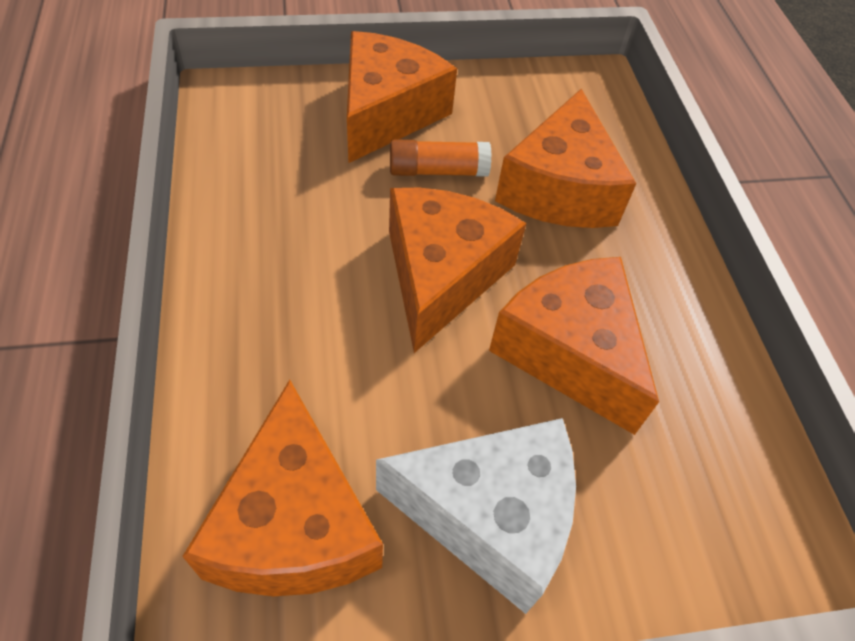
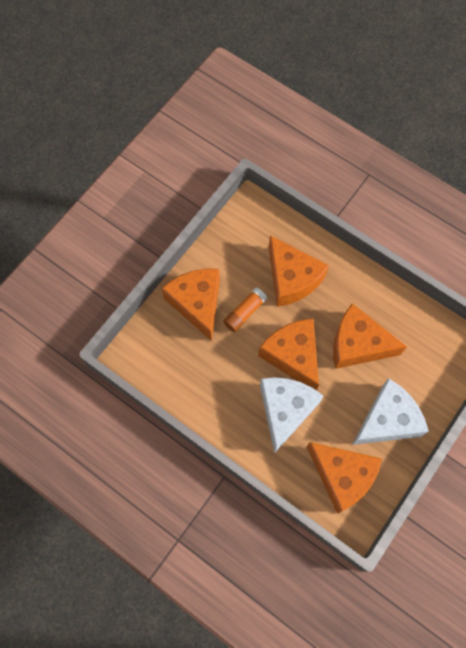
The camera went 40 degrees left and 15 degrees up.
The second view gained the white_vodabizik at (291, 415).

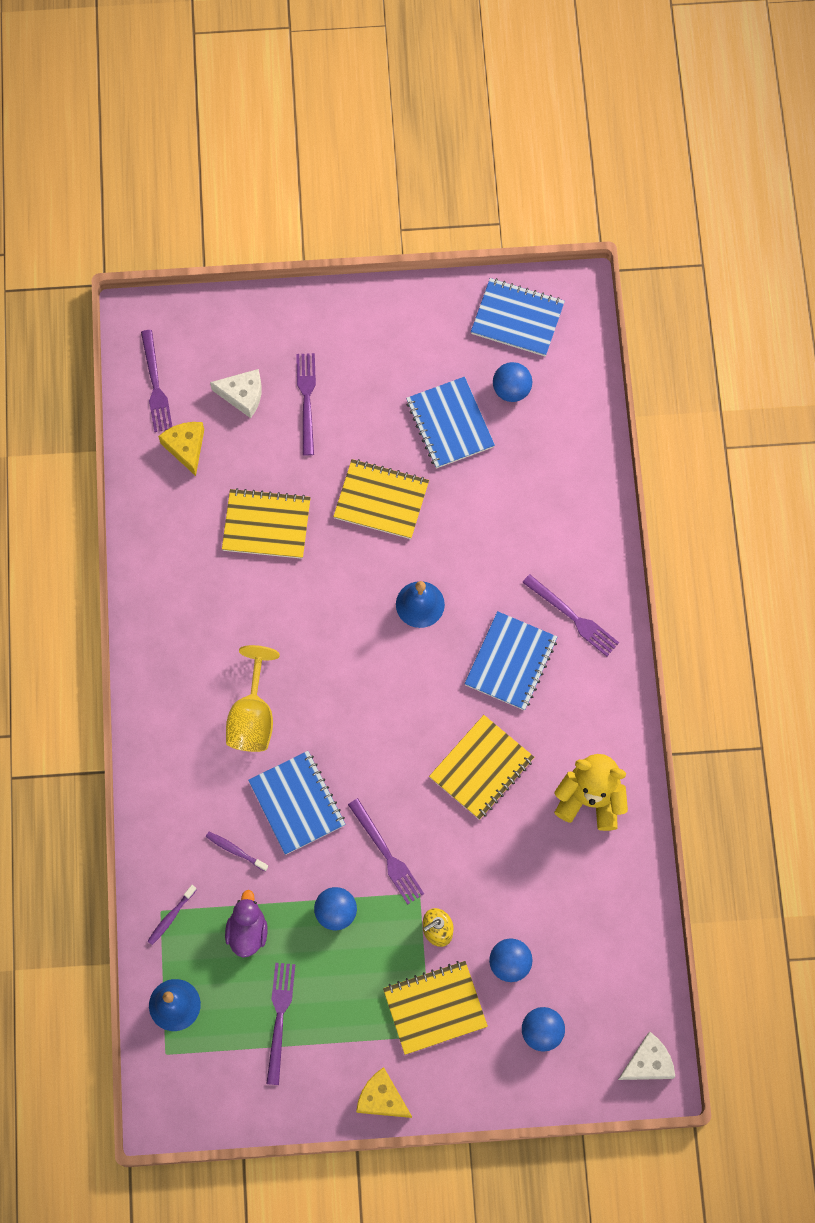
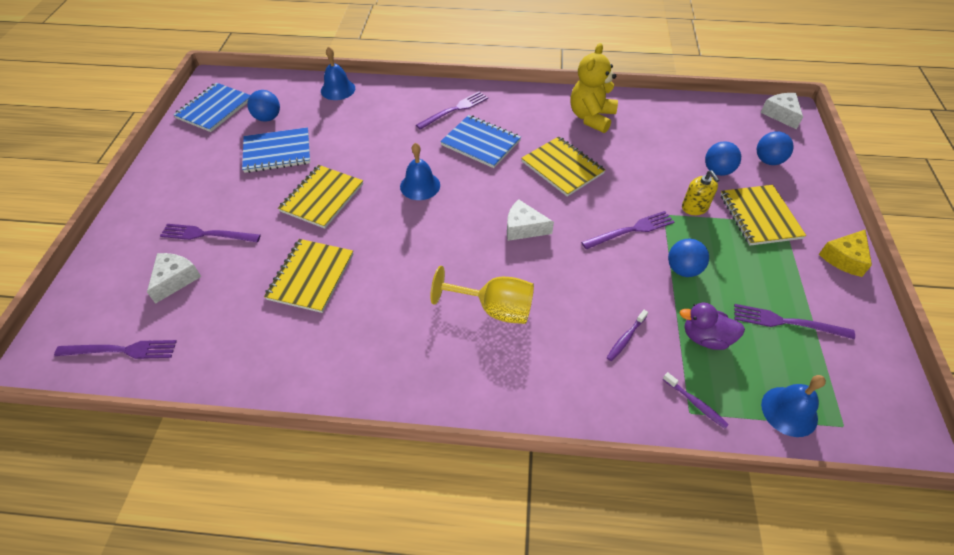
The camera went 80 degrees left and 20 degrees down.
The second view lost the yellow_vodabizik at (181, 449).
The second view lost the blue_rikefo at (297, 803).
The second view gained the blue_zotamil at (338, 73).
The second view gained the white_vodabizik at (530, 220).

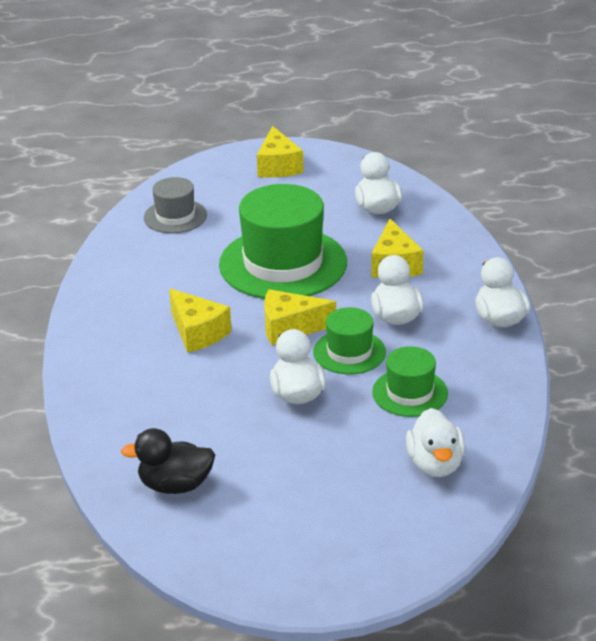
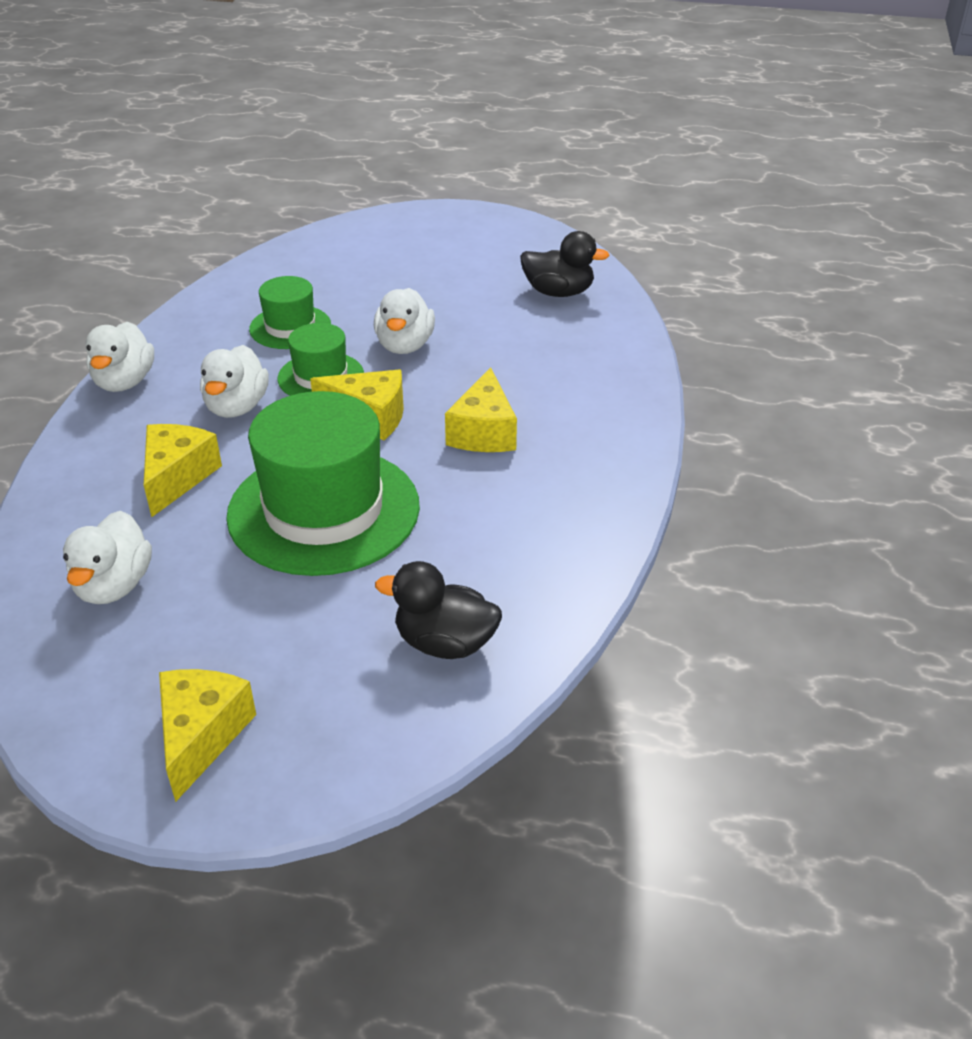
The camera went 165 degrees left and 5 degrees up.
Where the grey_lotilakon stood at (175, 205), the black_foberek came to stand at (438, 610).
The yellow_vodabizik at (200, 320) ended up facing another way, 150 degrees counterclockwise from before.
The second view lost the white_foberek at (435, 442).

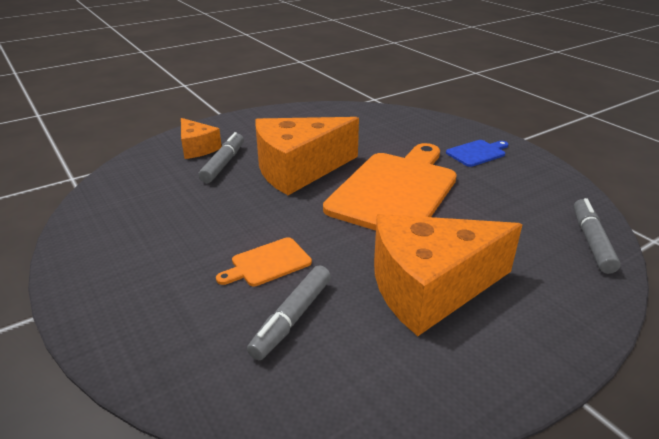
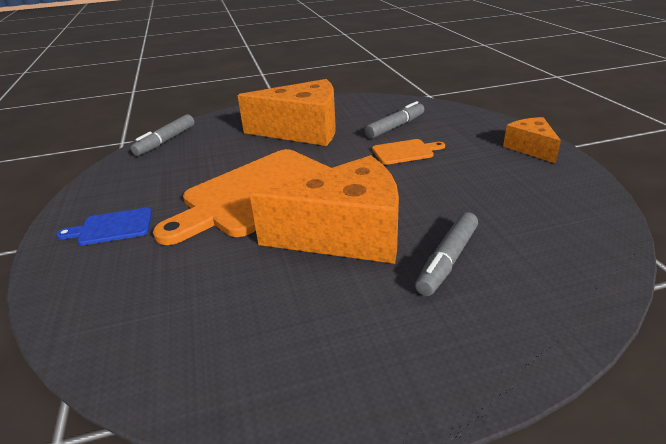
The camera went 160 degrees left and 0 degrees up.
The orange_vodabizik ended up elsewhere, having gone from (201, 138) to (532, 140).

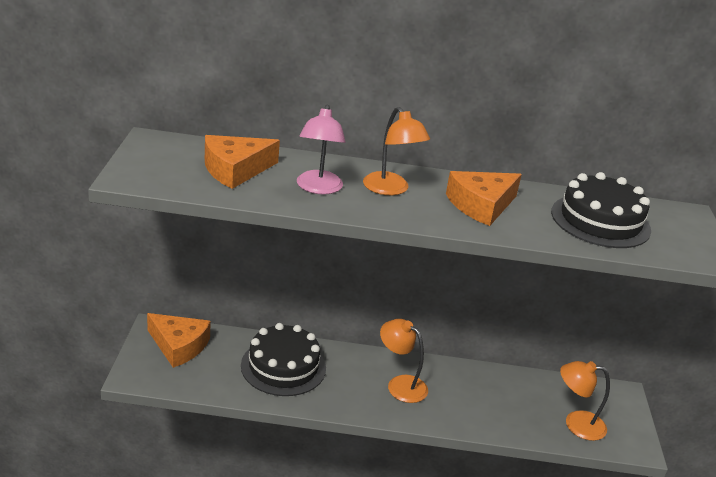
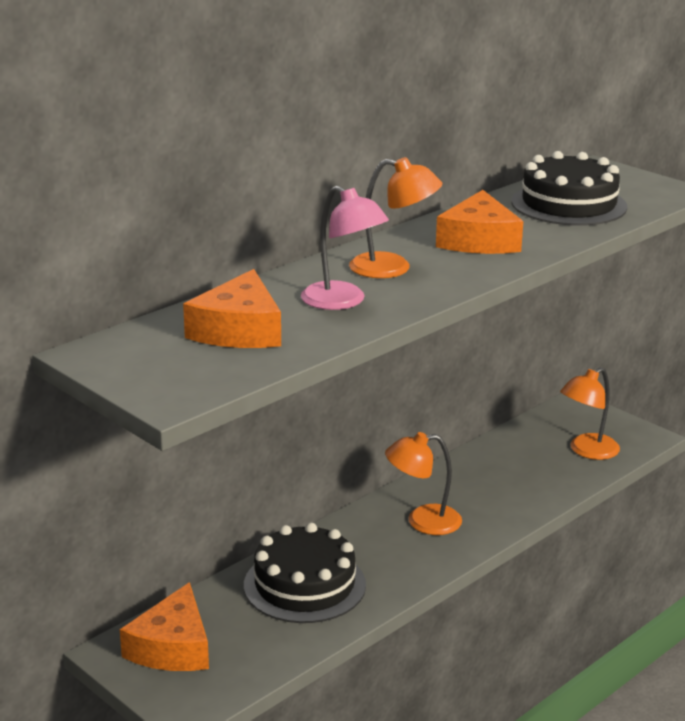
The camera went 45 degrees left and 5 degrees down.
The orange_vodabizik at (179, 340) ended up facing another way, 120 degrees clockwise from before.

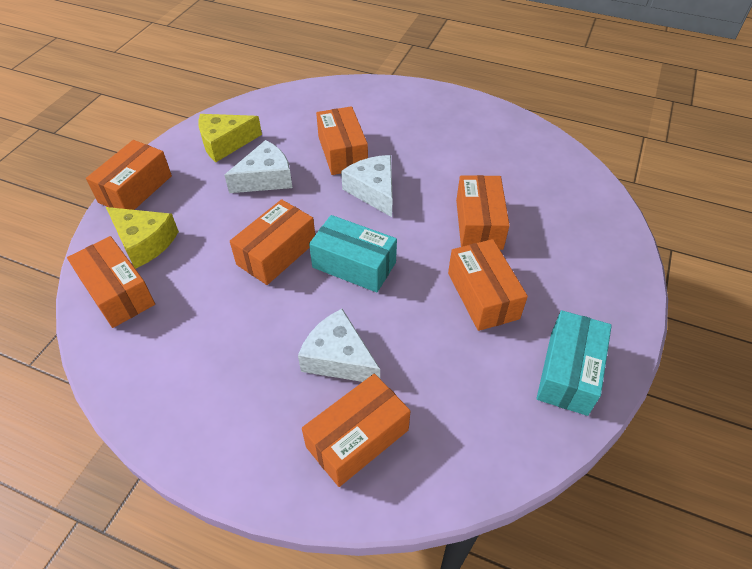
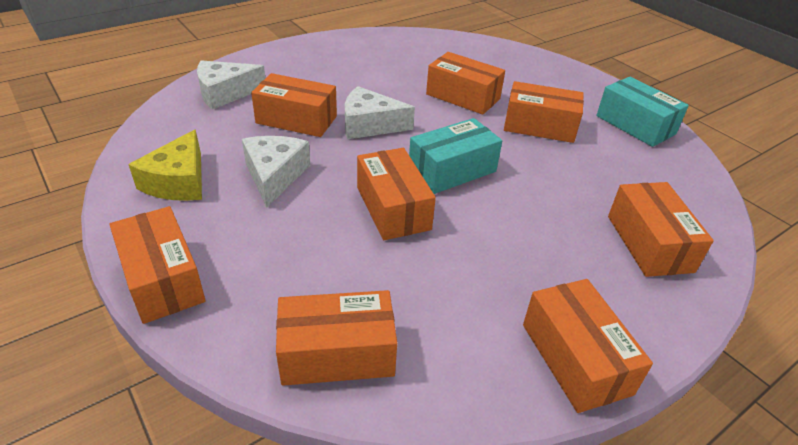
The camera went 60 degrees left and 10 degrees down.
The second view lost the yellow_vodabizik at (142, 238).
The white_vodabizik ended up elsewhere, having gone from (339, 345) to (231, 85).
The second view gained the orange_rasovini at (588, 346).

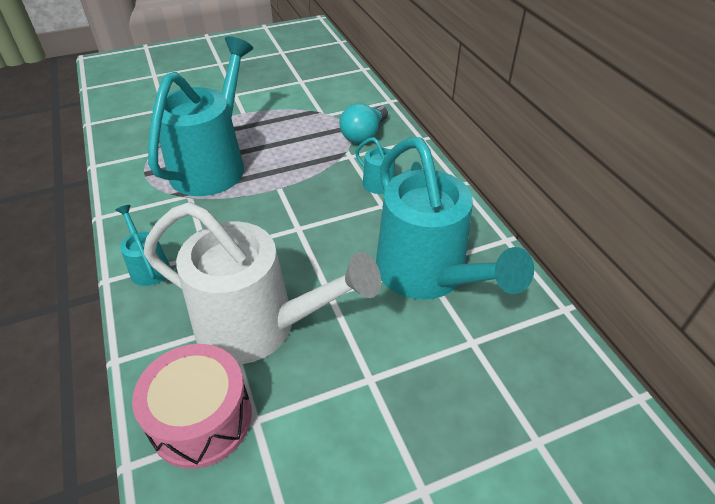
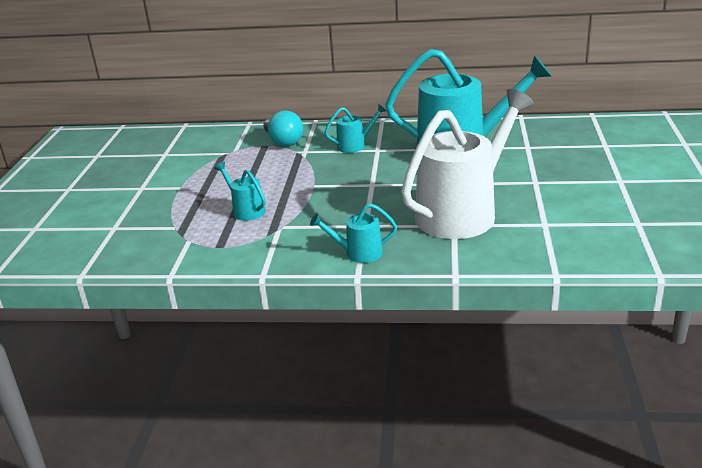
The camera went 60 degrees left and 15 degrees down.
The size of the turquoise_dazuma at (200, 116) changed by a factor of 0.43.
The second view lost the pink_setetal at (192, 406).

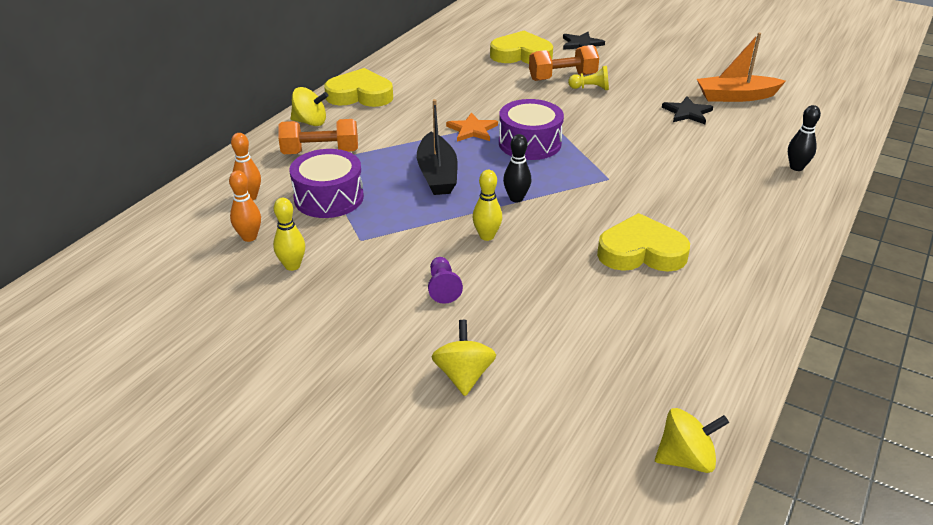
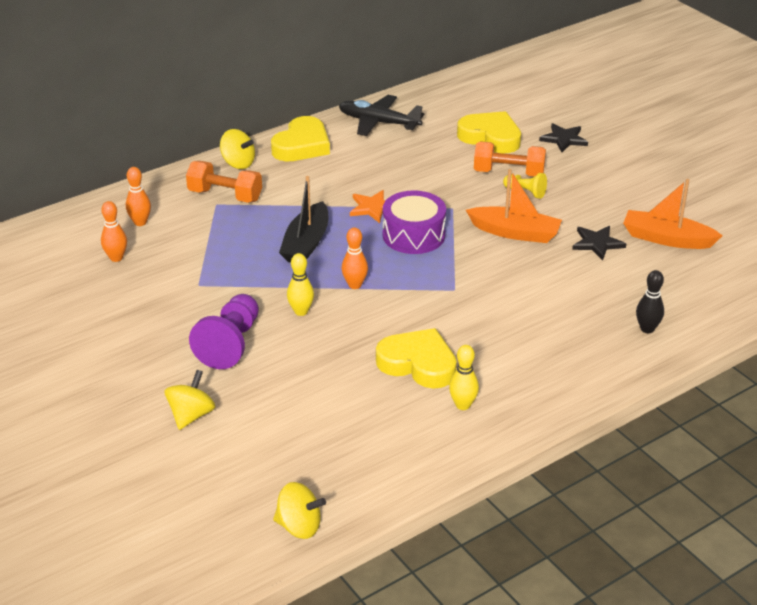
The camera went 25 degrees right and 0 degrees up.
The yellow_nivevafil at (358, 87) ended up facing another way, 90 degrees clockwise from before.
What was the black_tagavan at (517, 168) turned into the orange_tagavan at (355, 258).
The second view lost the purple_setetal at (327, 183).
The yellow_tagavan ended up elsewhere, having gone from (289, 234) to (464, 377).
The size of the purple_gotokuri at (445, 280) changed by a factor of 1.87.
The second view gained the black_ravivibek at (381, 115).
The second view gained the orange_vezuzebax at (514, 206).

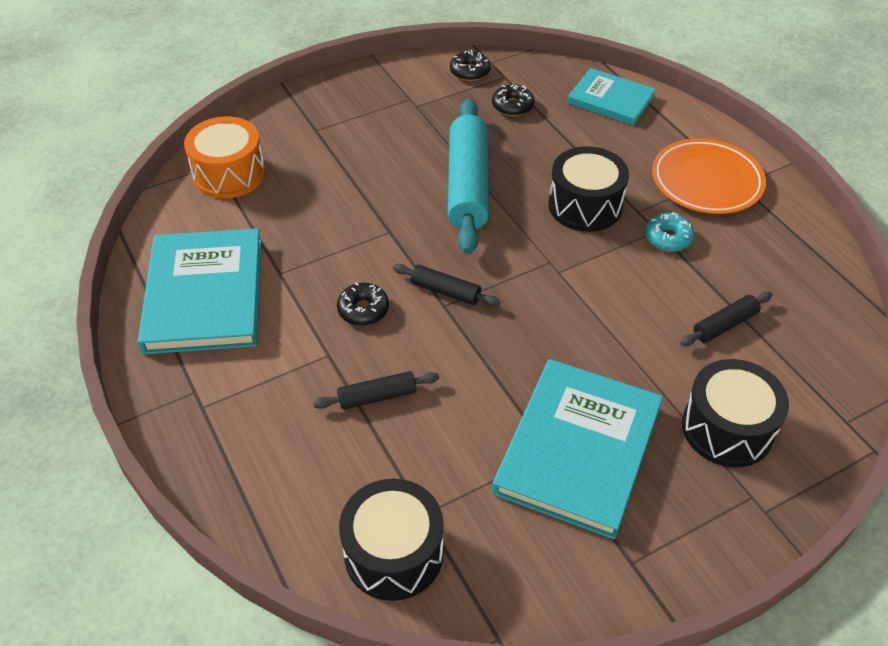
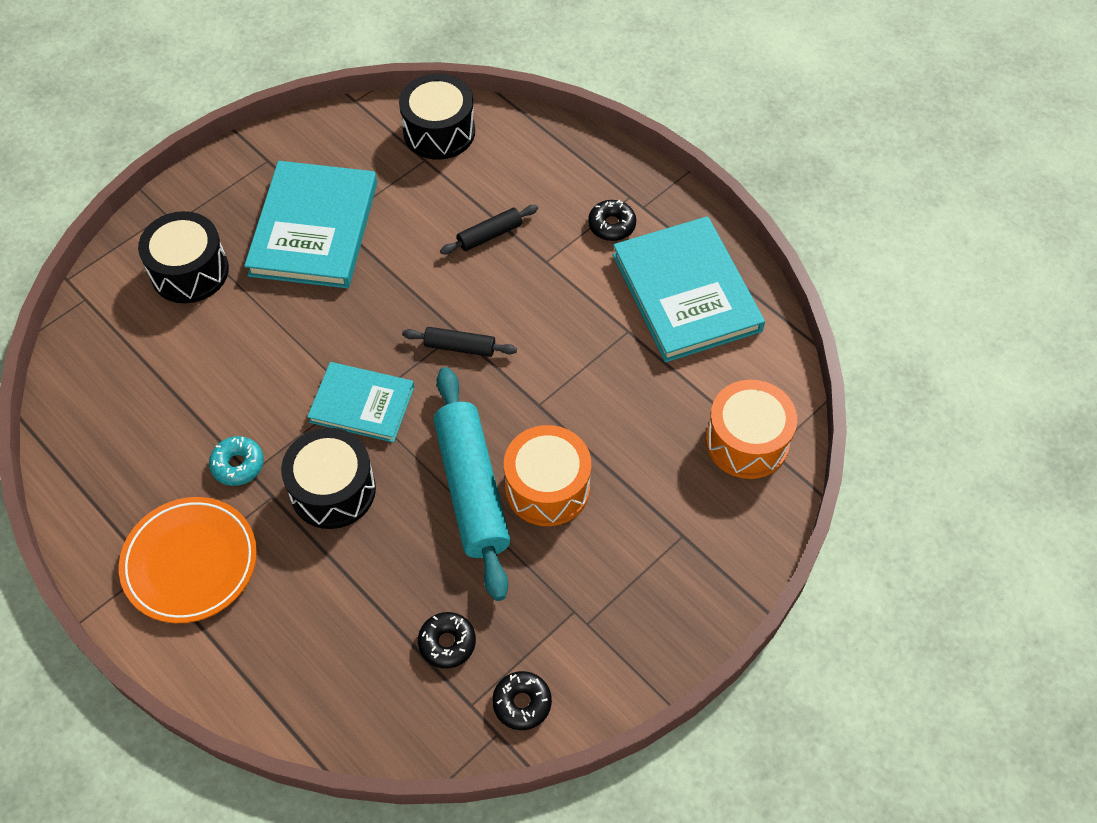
The camera went 165 degrees right and 10 degrees up.
The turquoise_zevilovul ended up elsewhere, having gone from (612, 96) to (360, 402).
The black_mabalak ended up elsewhere, having gone from (363, 304) to (612, 220).
The second view lost the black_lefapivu at (726, 319).
The second view gained the orange_setetal at (547, 475).

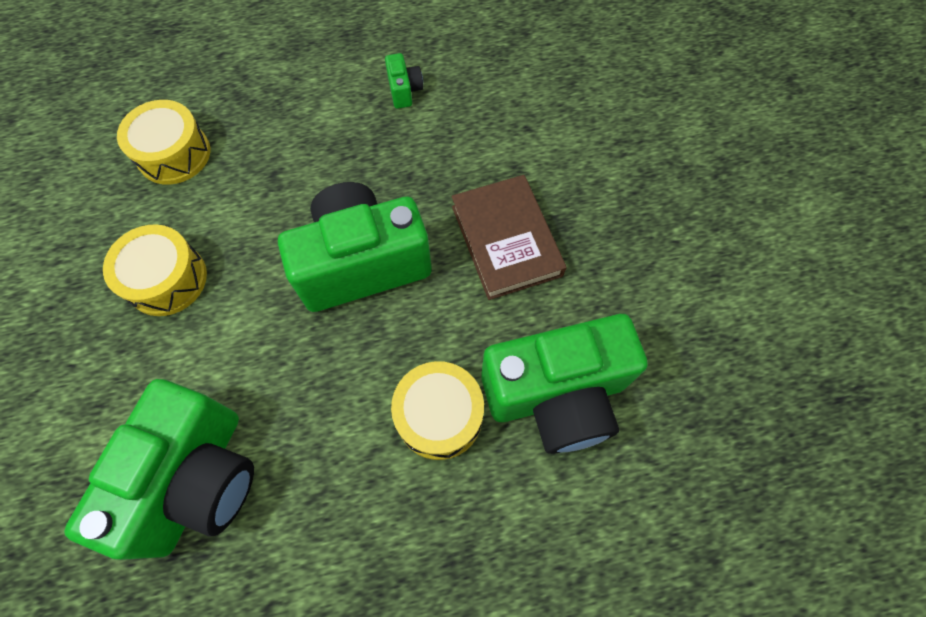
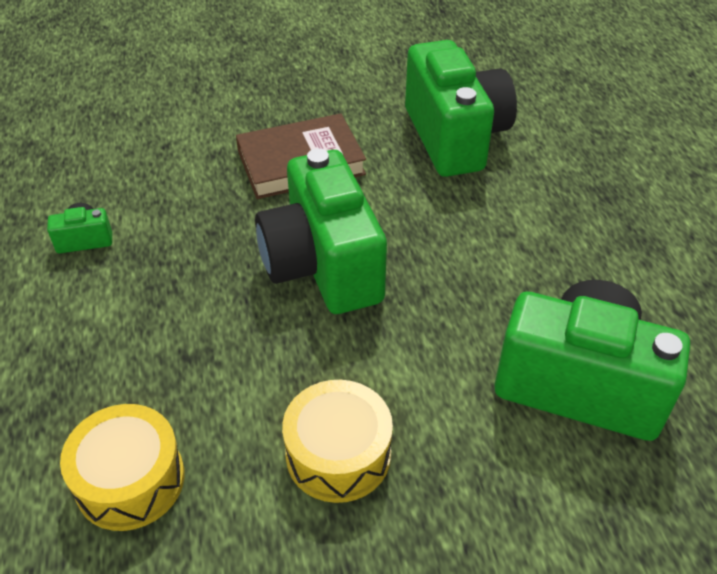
The camera went 90 degrees left and 20 degrees down.
The second view lost the yellow_setetal at (437, 410).

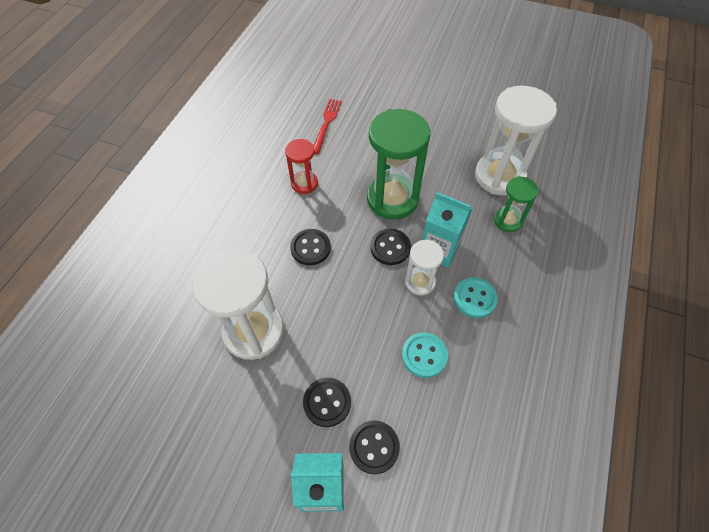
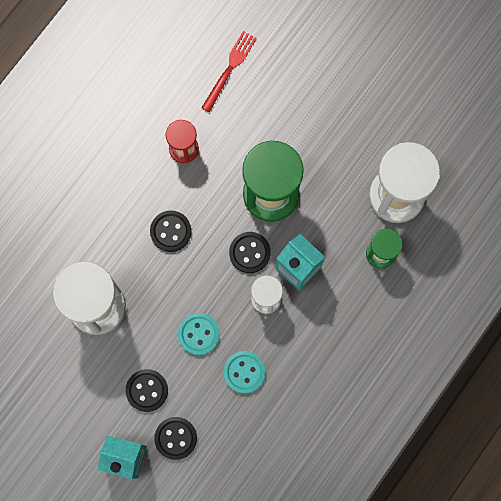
The camera went 15 degrees right and 20 degrees up.
The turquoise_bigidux ended up elsewhere, having gone from (475, 298) to (199, 334).

